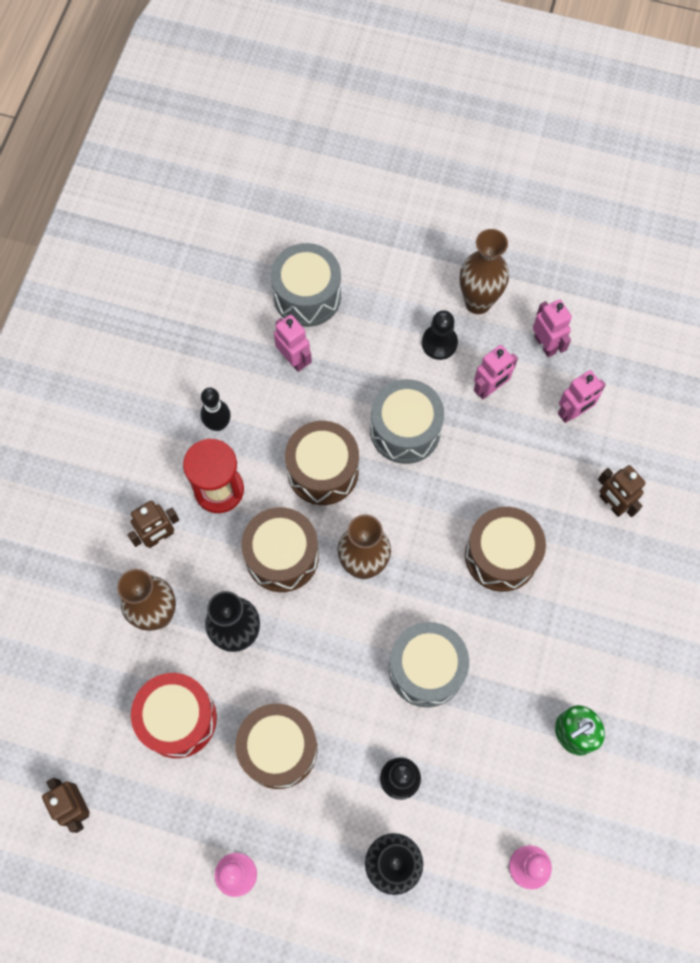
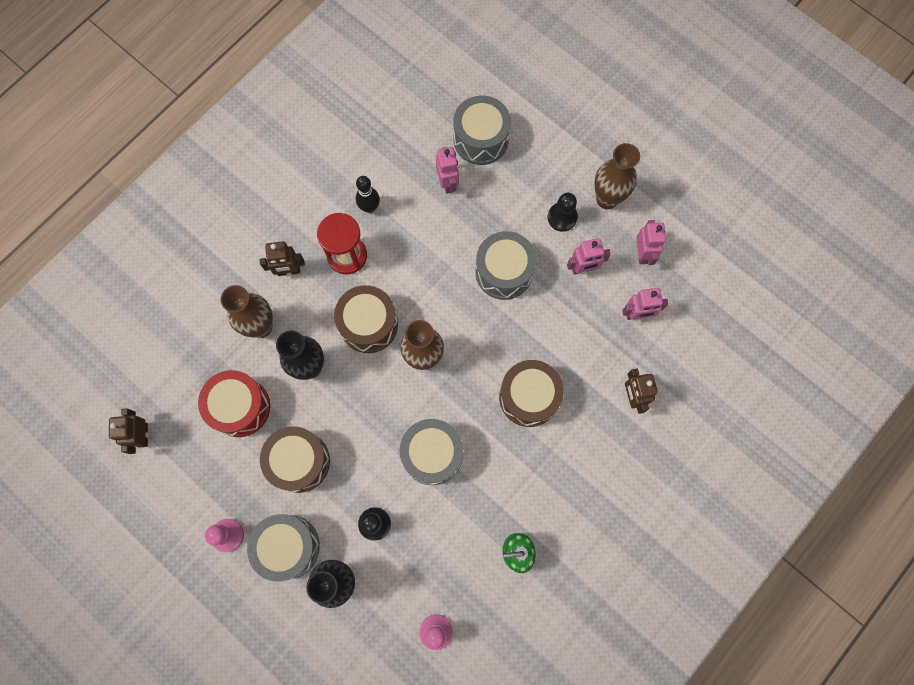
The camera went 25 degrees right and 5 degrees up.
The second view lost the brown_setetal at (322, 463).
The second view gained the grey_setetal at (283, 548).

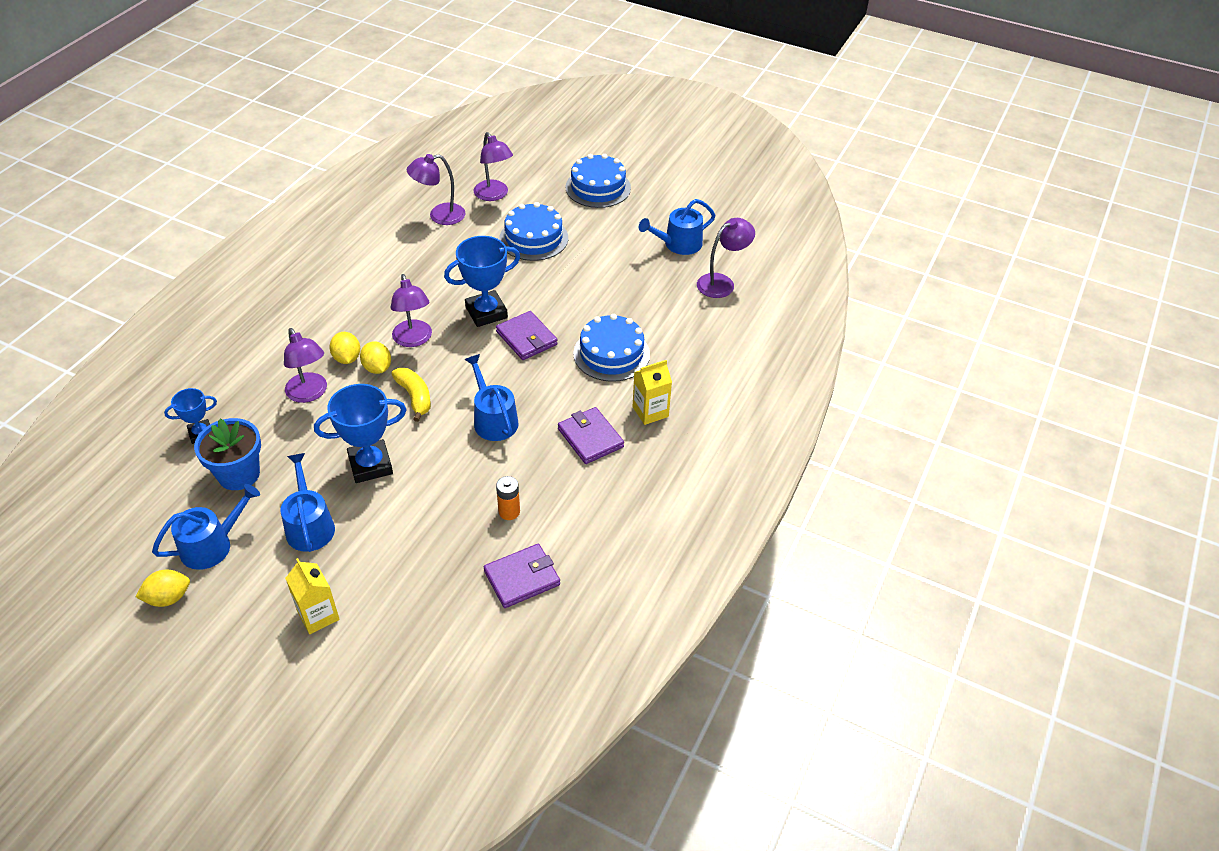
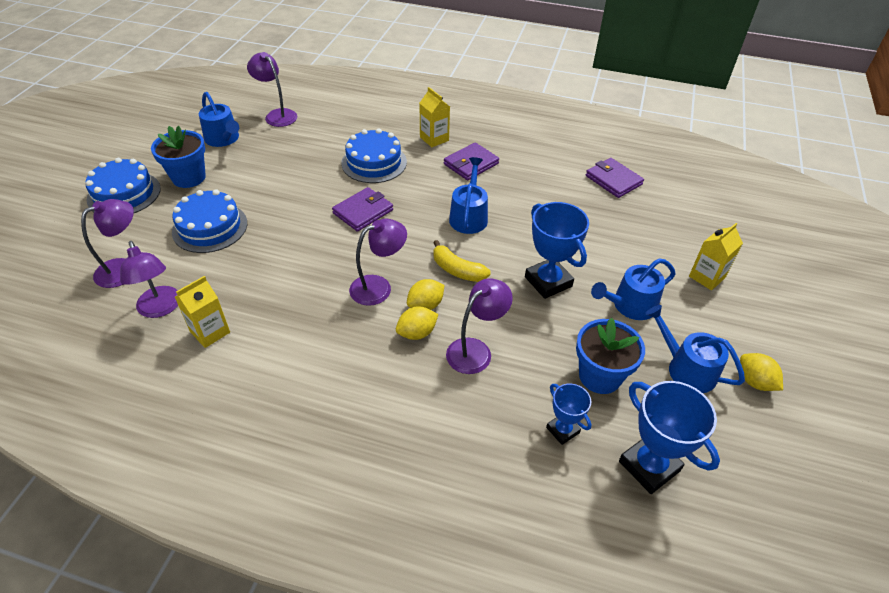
The camera went 100 degrees left and 0 degrees up.
The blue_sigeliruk ended up elsewhere, having gone from (482, 281) to (669, 437).
The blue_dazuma at (492, 397) ended up facing another way, 135 degrees clockwise from before.
The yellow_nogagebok at (411, 395) ended up facing another way, 105 degrees counterclockwise from before.
The second view lost the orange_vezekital at (508, 498).
The second view gained the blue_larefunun at (178, 157).
The second view gained the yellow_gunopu at (202, 312).

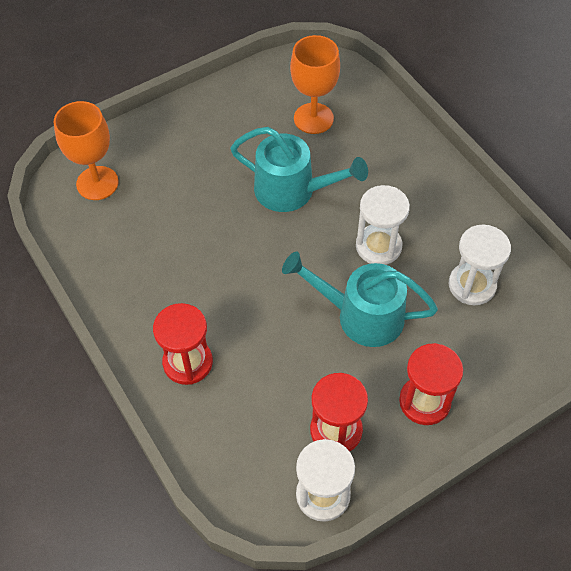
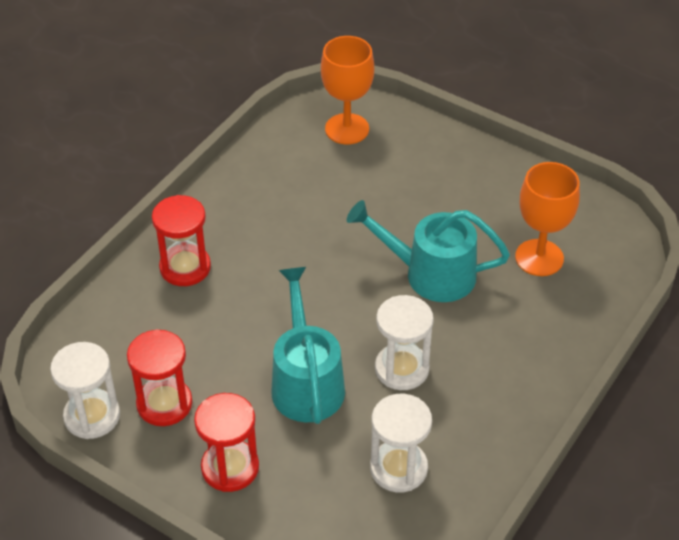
The camera went 65 degrees right and 10 degrees down.
The turquoise_dazuma at (299, 169) ended up facing another way, 105 degrees clockwise from before.

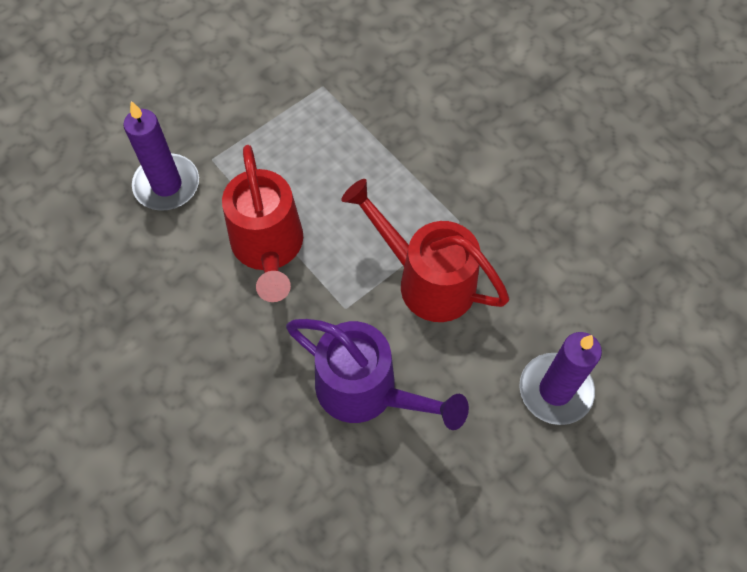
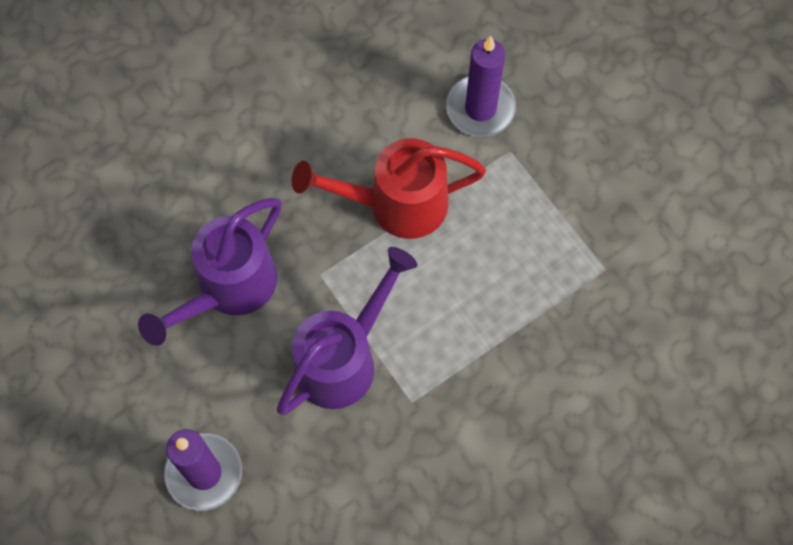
The camera went 95 degrees right and 5 degrees up.
What was the red_dazuma at (425, 250) turned into the purple_dazuma at (347, 331).

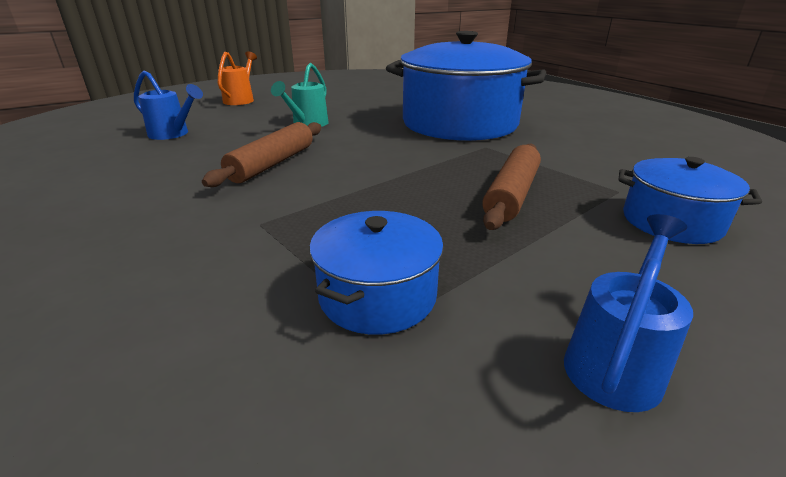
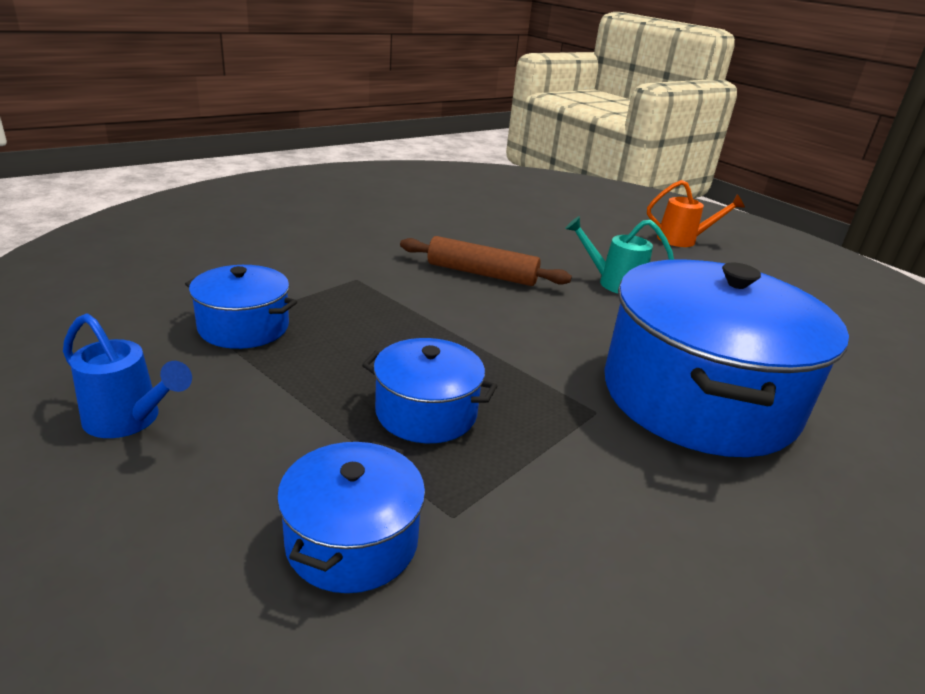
The camera went 80 degrees right and 0 degrees up.
The second view lost the blue_dazuma at (168, 105).
Where the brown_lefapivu stood at (511, 187), the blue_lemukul came to stand at (429, 390).

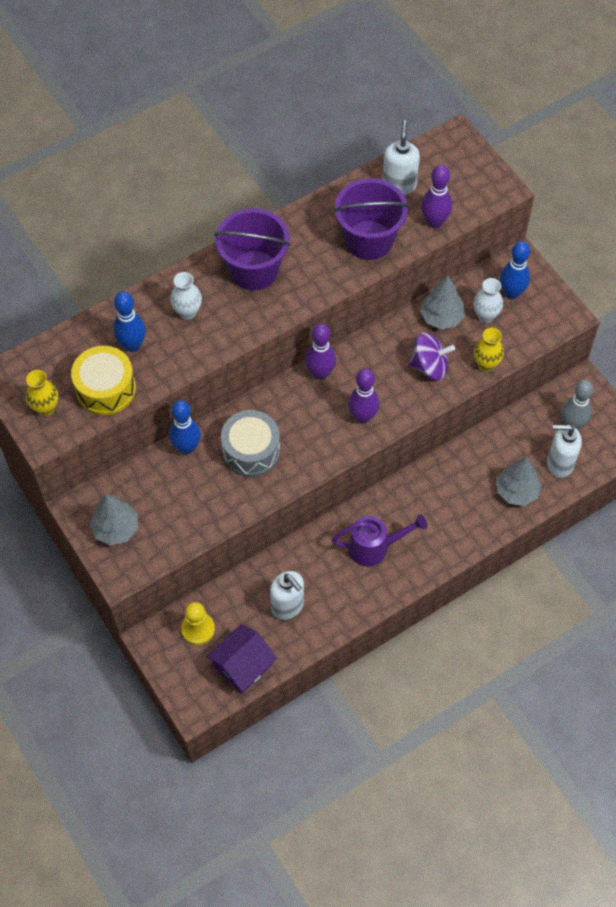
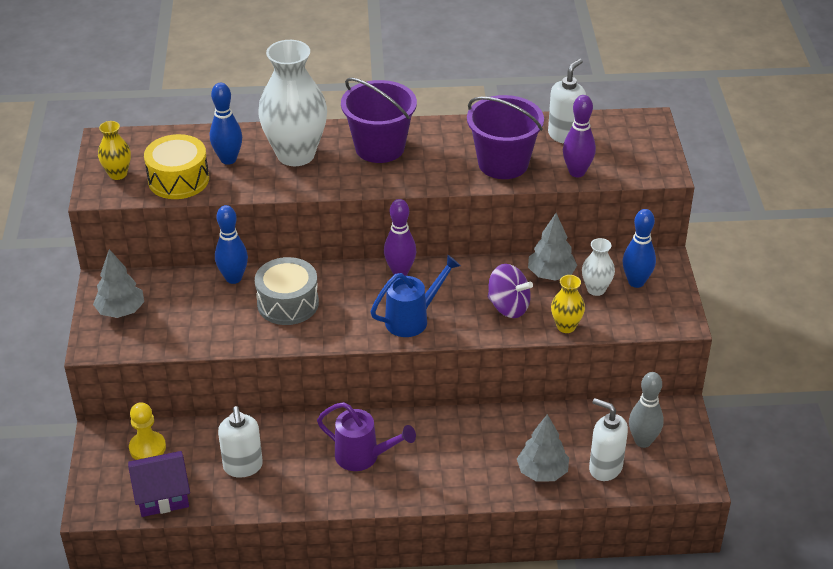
The camera went 30 degrees right and 20 degrees down.
The size of the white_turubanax at (186, 296) changed by a factor of 2.12.
Where the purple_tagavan stood at (363, 395), the blue_dazuma came to stand at (416, 296).

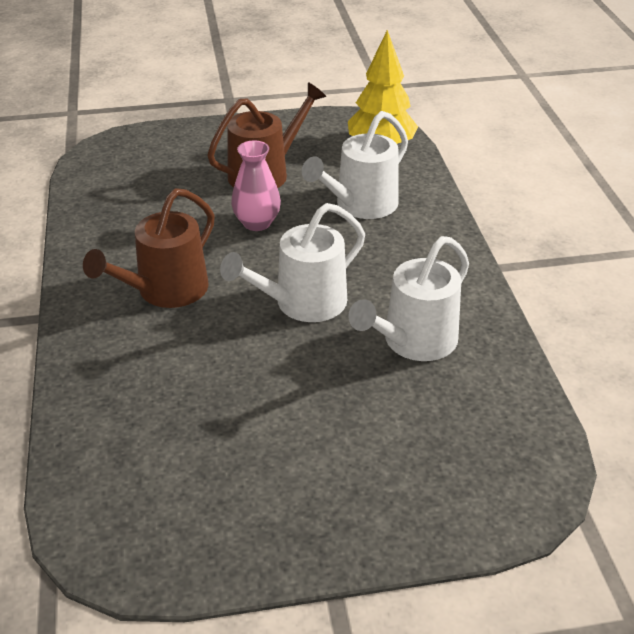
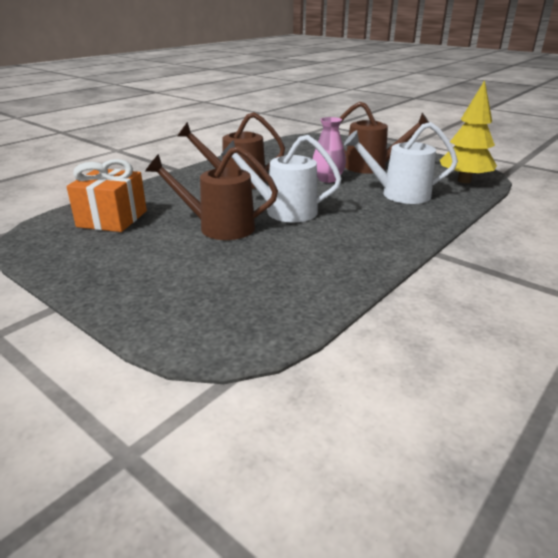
The camera went 50 degrees right and 10 degrees down.
The second view lost the white_dazuma at (408, 298).
The second view gained the brown_dazuma at (212, 193).
The second view gained the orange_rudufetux at (106, 195).

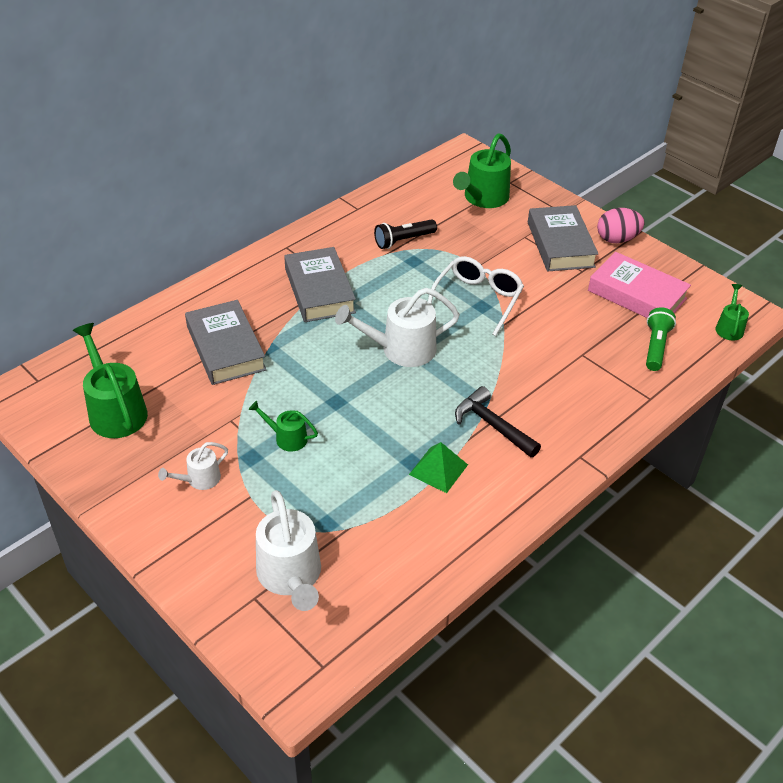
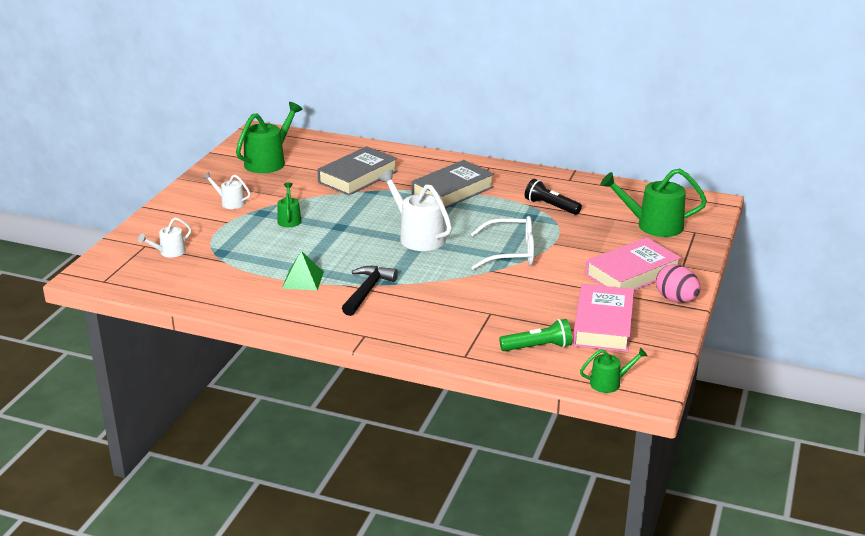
The camera went 65 degrees right and 15 degrees down.
What was the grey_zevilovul at (563, 238) turned into the pink_zevilovul at (633, 264).
The size of the white_dazuma at (288, 550) changed by a factor of 0.54.

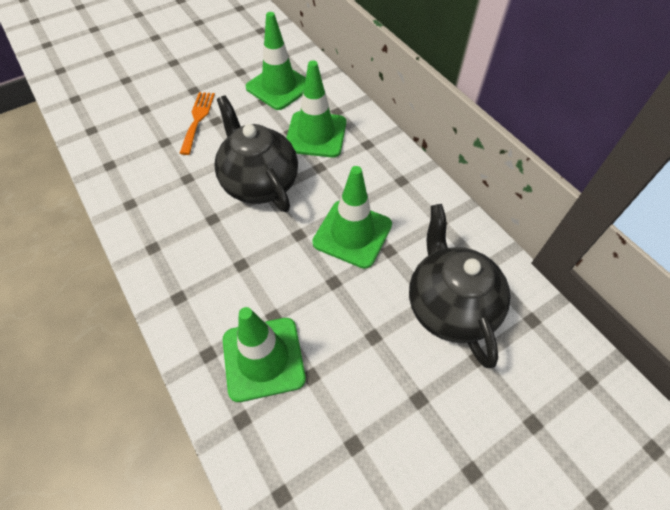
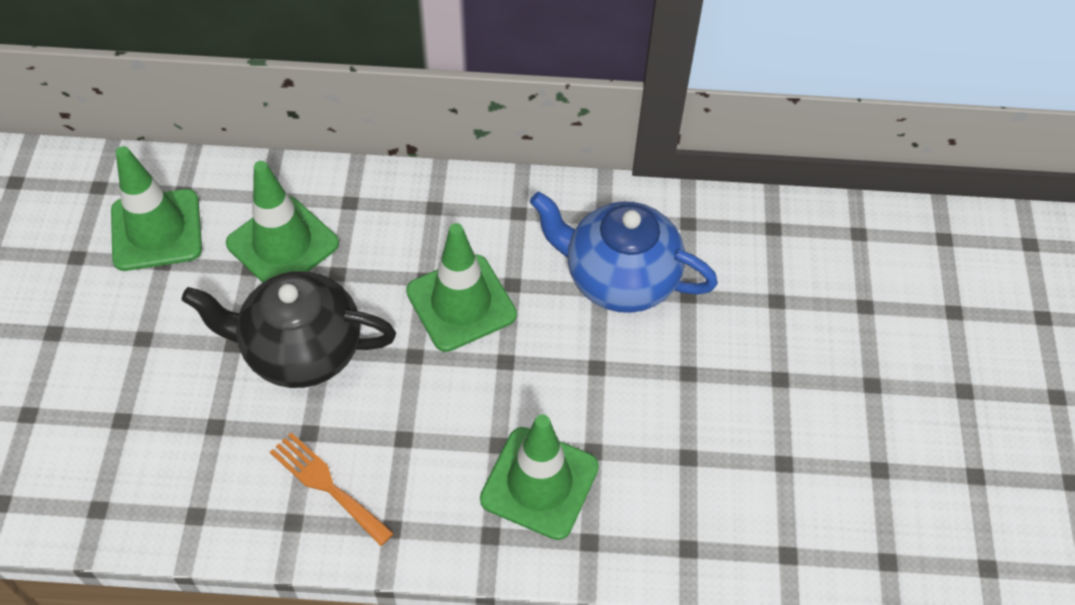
The camera went 55 degrees left and 0 degrees up.
The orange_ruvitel ended up elsewhere, having gone from (197, 123) to (332, 489).
What was the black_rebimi at (459, 286) turned into the blue_rebimi at (624, 252).

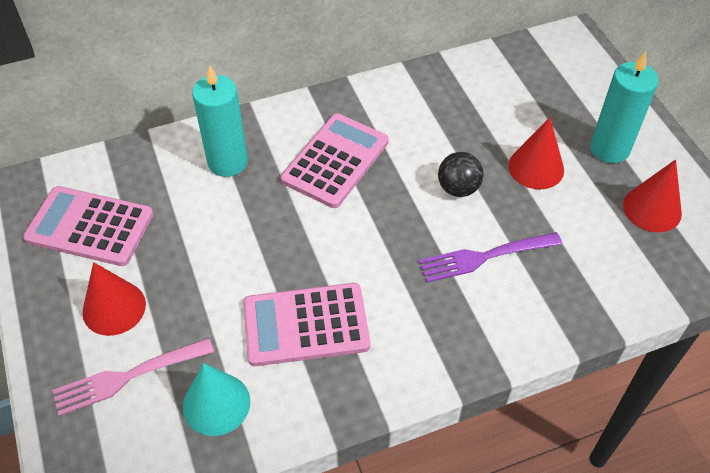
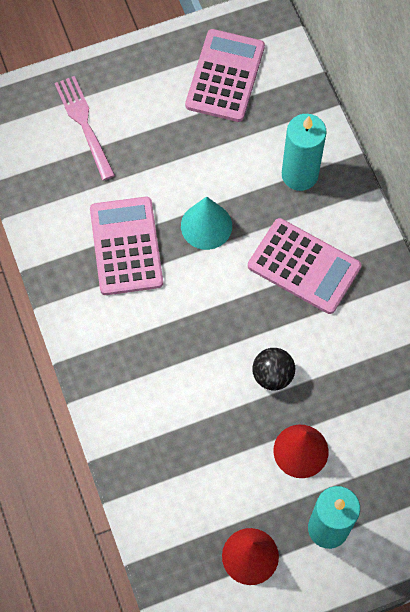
The camera went 90 degrees right and 15 degrees up.
The second view lost the purple_ruvitel at (490, 257).
The second view lost the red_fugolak at (114, 299).
The turquoise_fugolak ended up elsewhere, having gone from (216, 399) to (206, 223).

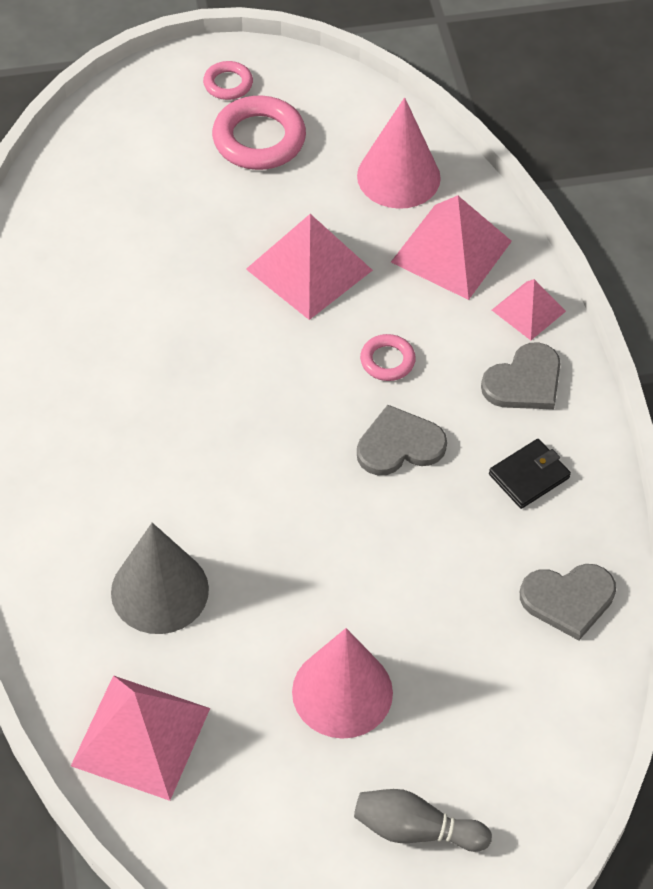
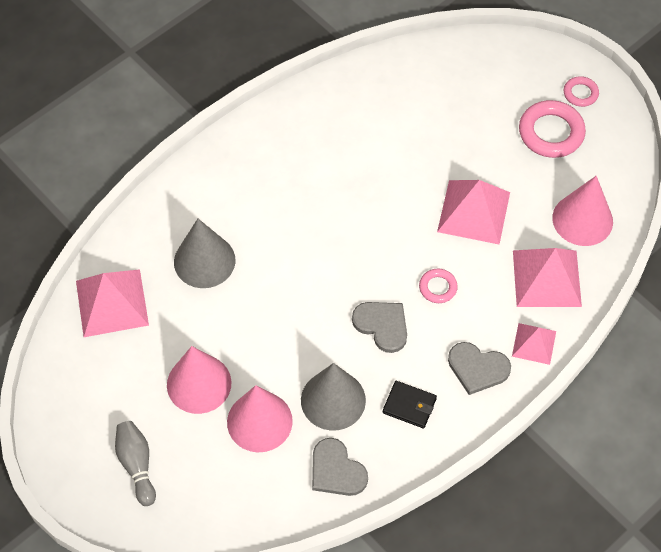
The camera went 60 degrees right and 5 degrees up.
The second view gained the grey_fugolak at (333, 397).
The second view gained the pink_fugolak at (260, 418).

